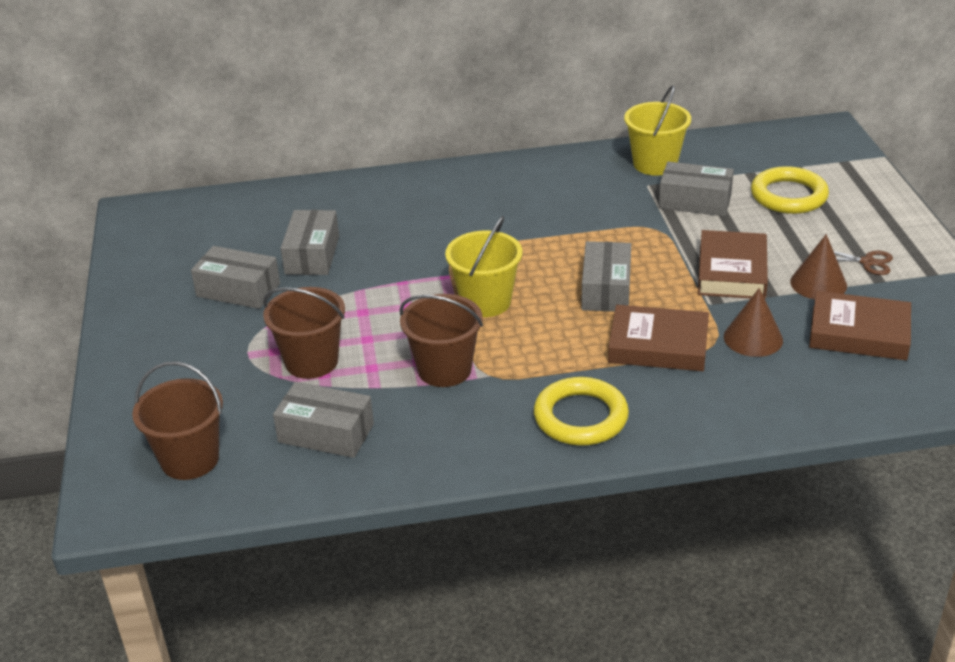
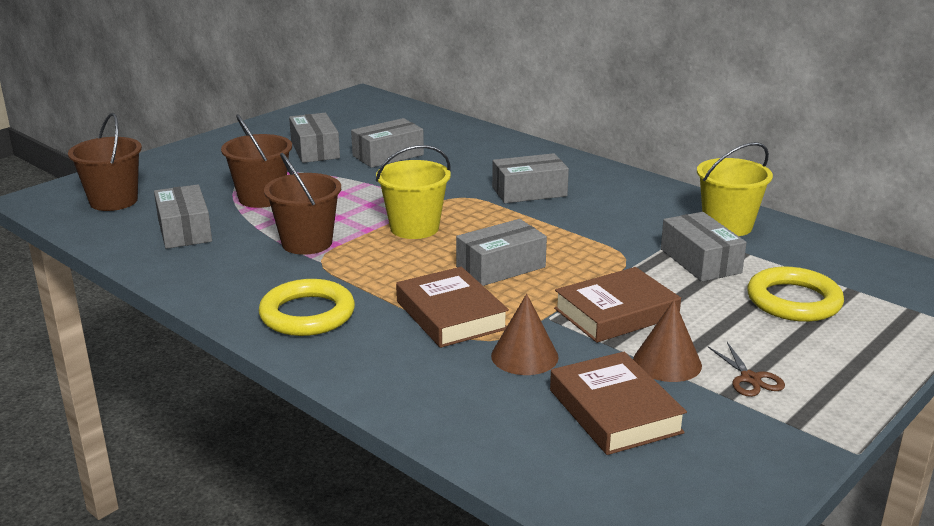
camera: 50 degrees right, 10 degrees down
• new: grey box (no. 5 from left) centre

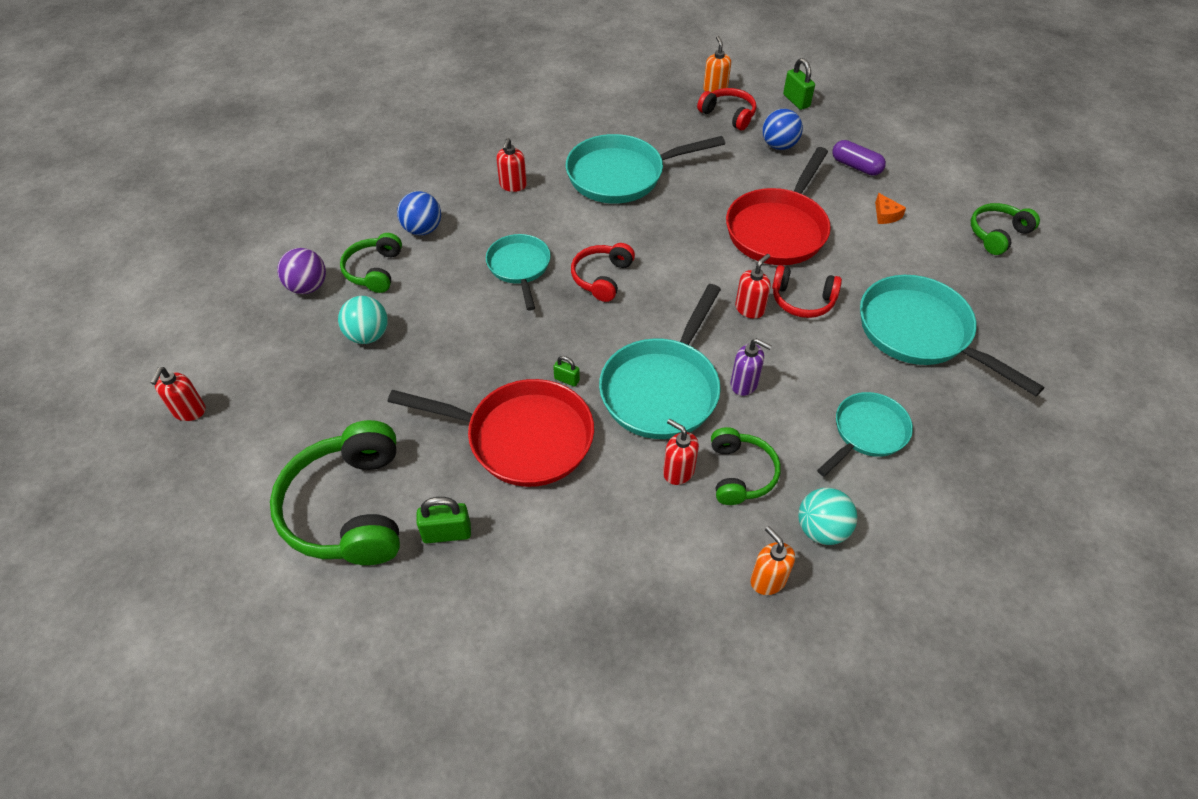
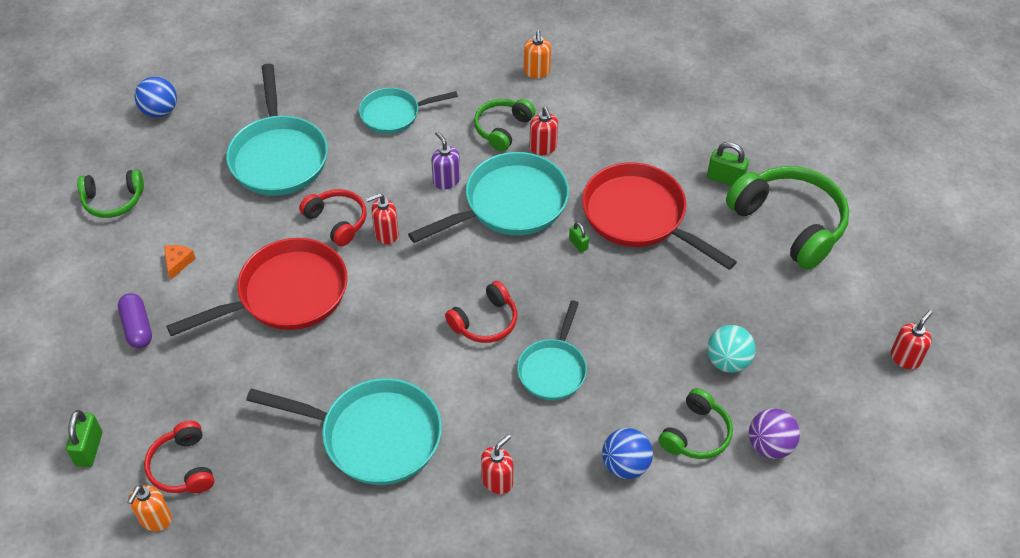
camera: 150 degrees left, 0 degrees up
• shifted: blue ball (no. 2 from left in the first image) top centre to blue ball (no. 1 from left) top left
• rotated: green headphones (no. 1 from left in the first image) middle left = middle right 60 degrees counterclockwise
• gone: turquoise ball (no. 2 from left) middle right

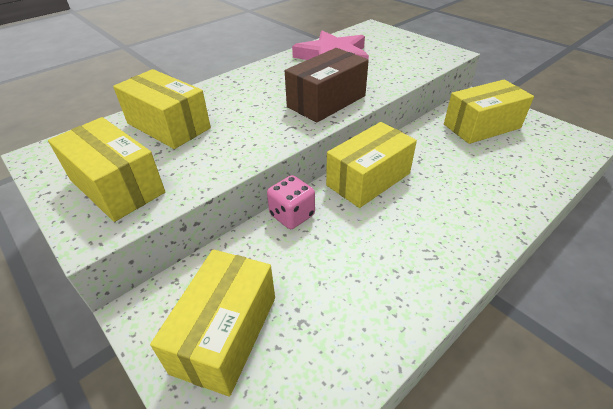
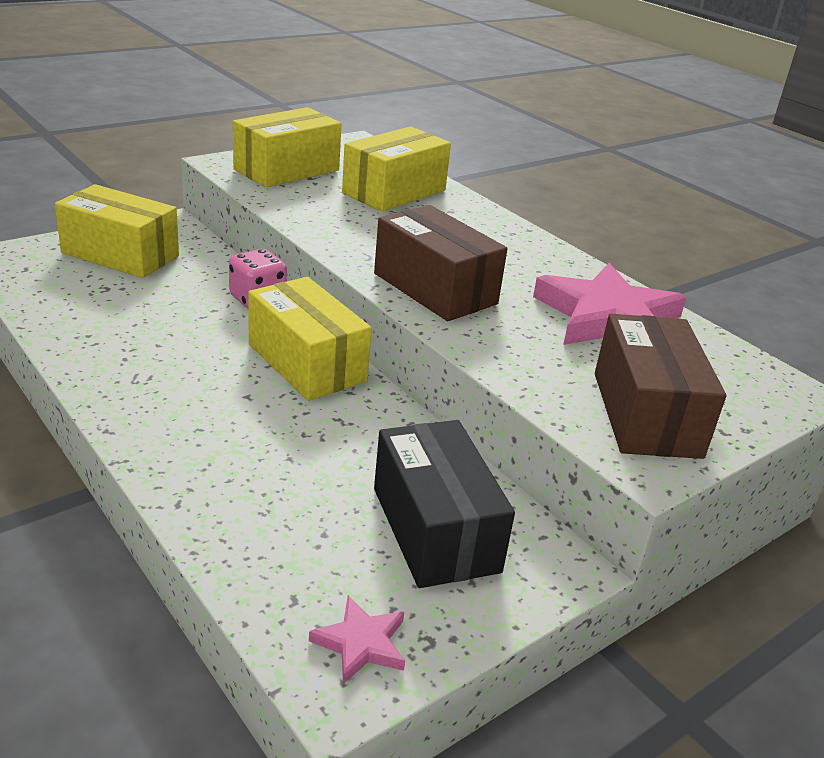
camera: 90 degrees right, 10 degrees down
• new: pink star (no. 1 from left) bottom centre
• repainted: yellow box (no. 5 from left) top right to black box centre
• new: brown box (no. 2 from left) middle right

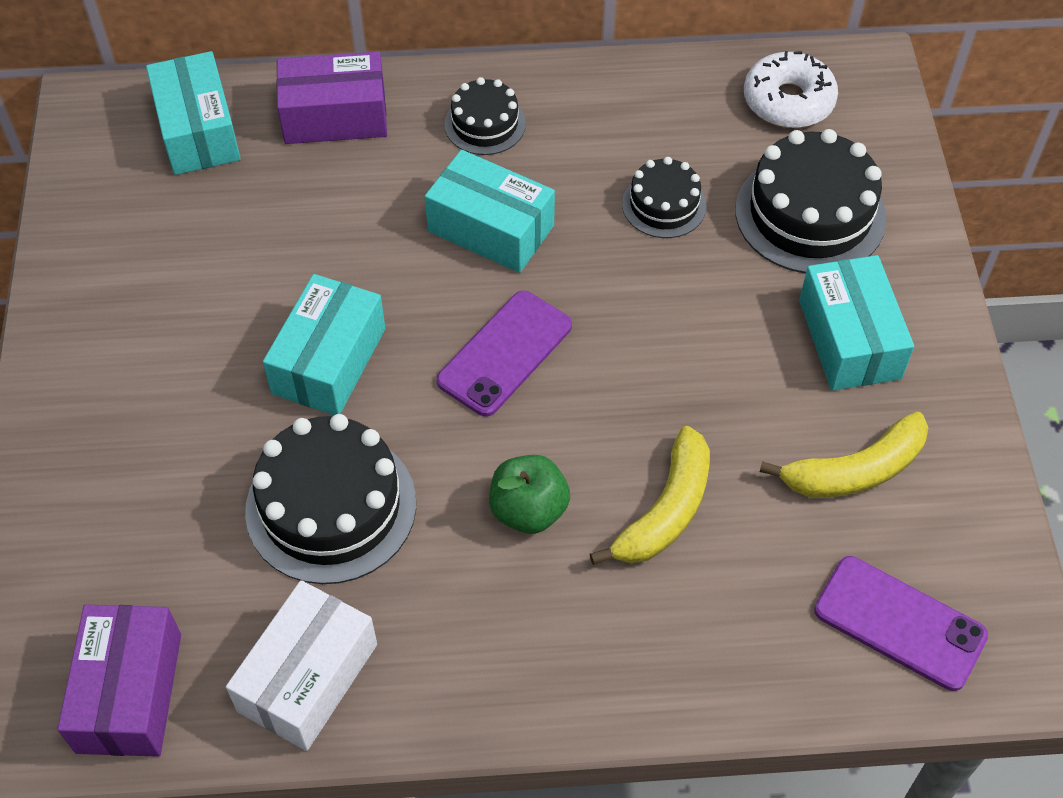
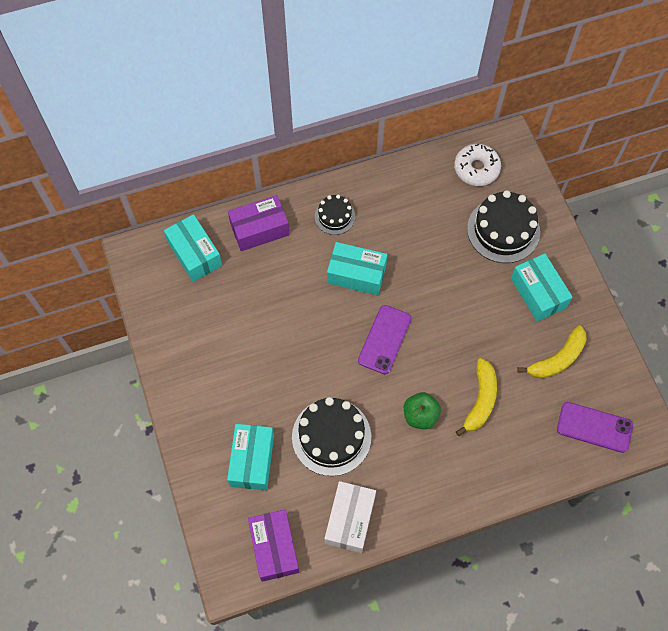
camera: 15 degrees left, 10 degrees up
• shifted: turquoise box (no. 2 from left) middle left to bottom centre
• gone: black cake (no. 3 from left) top centre

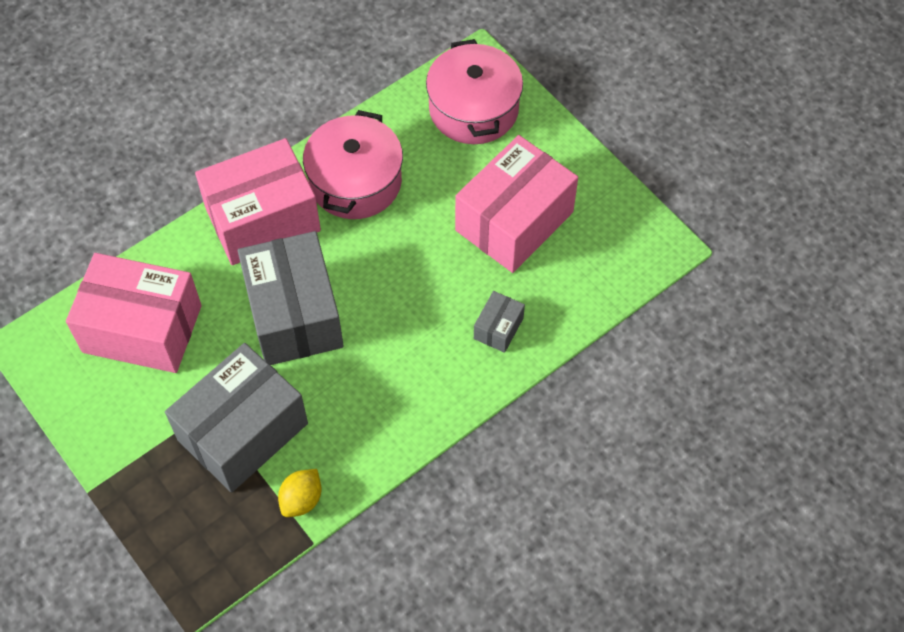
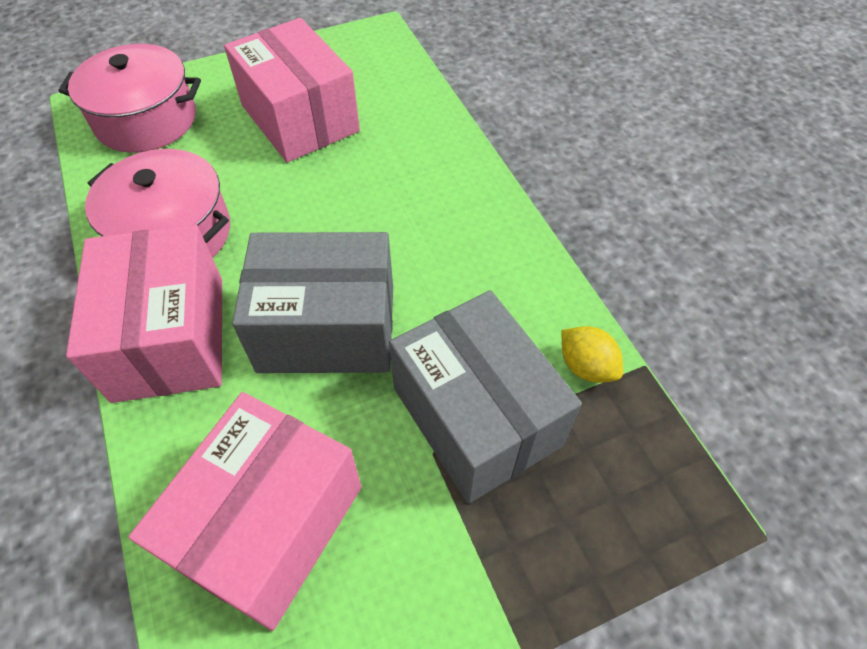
camera: 75 degrees left, 5 degrees down
• gone: grey box (no. 3 from left) centre

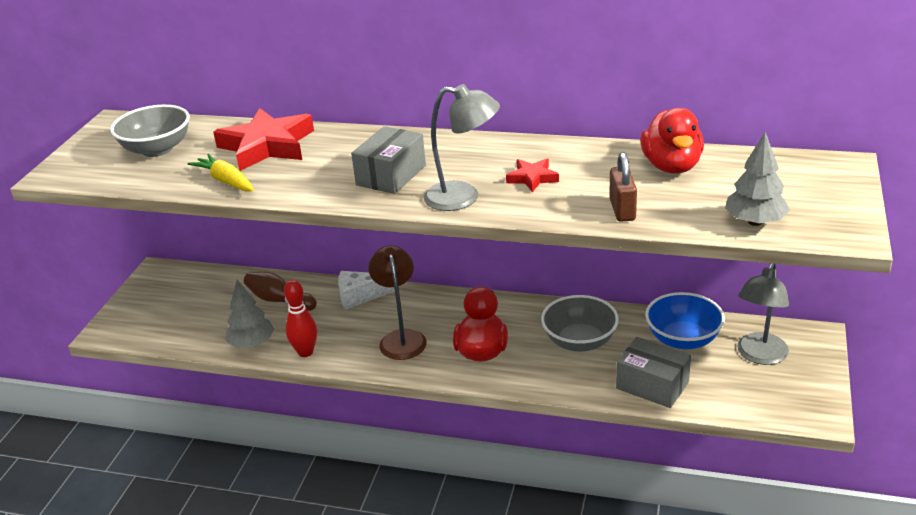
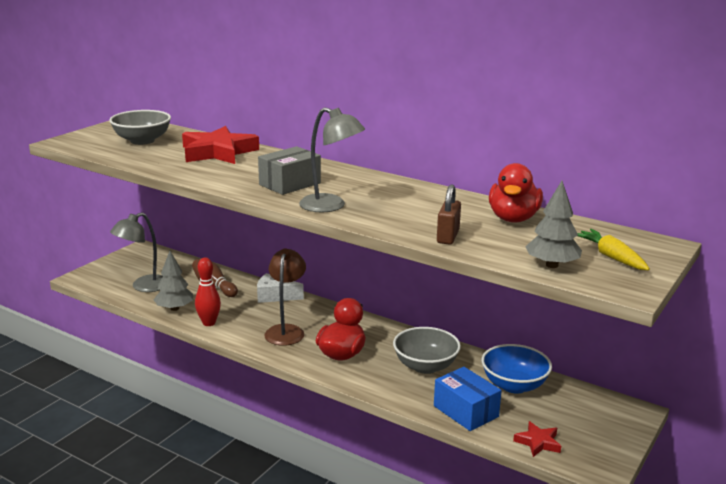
camera: 15 degrees right, 10 degrees down
• shifted: grey lamp (no. 2 from left in the first image) middle right to grey lamp (no. 1 from left) middle left
• repainted: grey box (no. 2 from left) bottom right to blue box bottom centre
• shifted: red star (no. 2 from left) centre to bottom right
• shifted: yellow carrot middle left to middle right

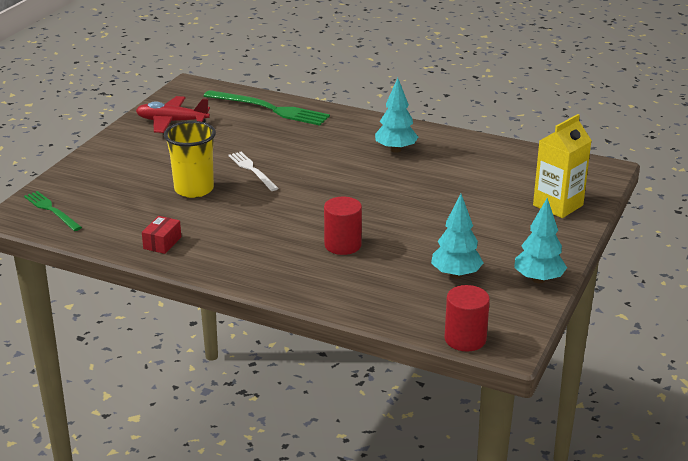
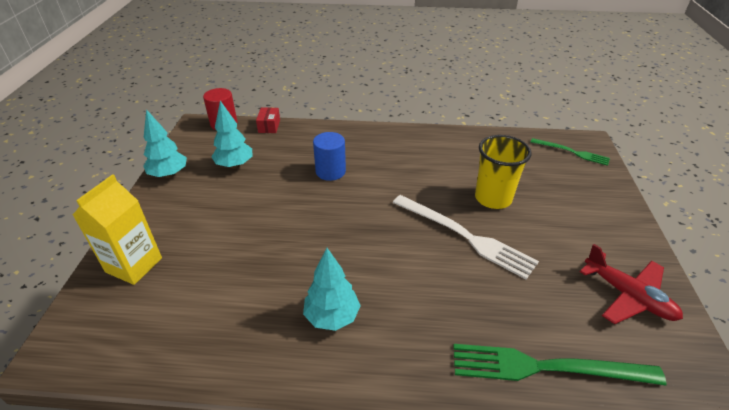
camera: 160 degrees right, 10 degrees up
• shifted: red box middle left to top centre
• repainted: red cylinder (no. 1 from left) centre to blue cylinder centre
• scaled: white fork centre = centre x1.69
• rotated: red plane top left = bottom right 60 degrees clockwise

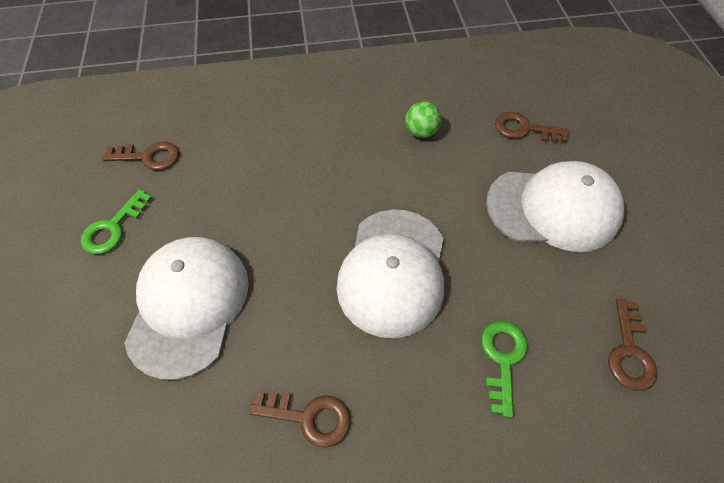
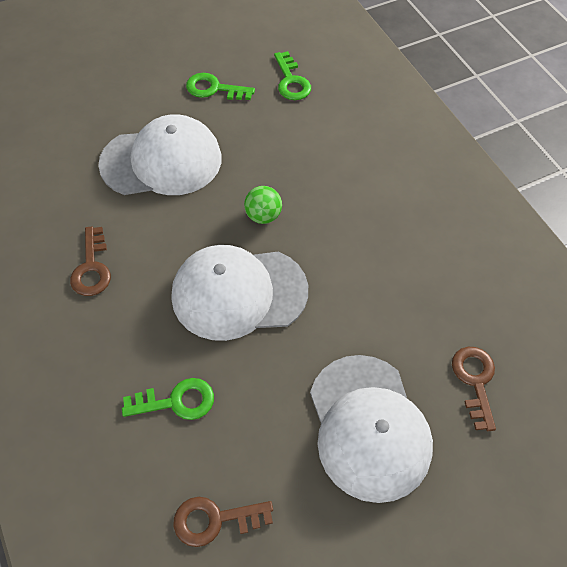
camera: 70 degrees right, 0 degrees up
• shifted: green ball top centre to centre
• repainted: brown key (no. 1 from left) top left to green key (no. 3 from left) top centre

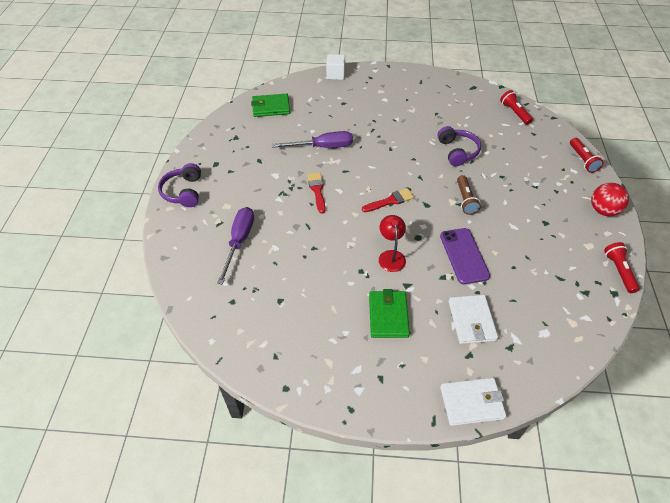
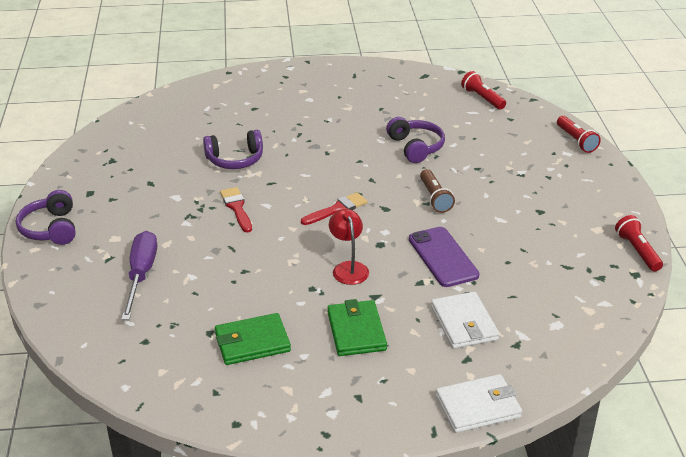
camera: 10 degrees left, 15 degrees down
• swapped: purple screwdriver (no. 2 from left) top centre to purple headphones (no. 2 from left) top centre
• shifted: green wallet (no. 1 from left) top centre to bottom centre
• gone: white cube top centre
• gone: red ball middle right

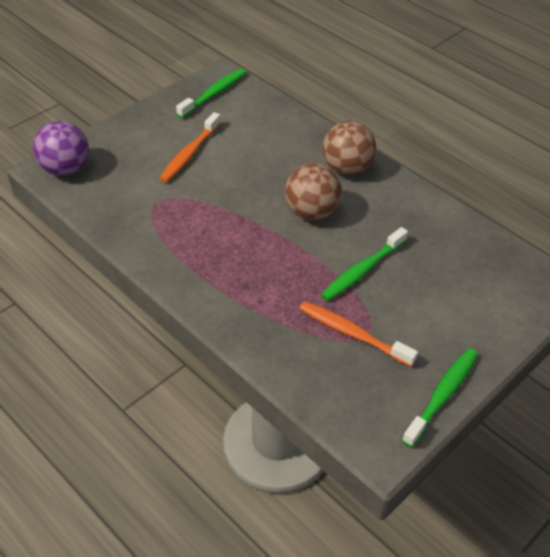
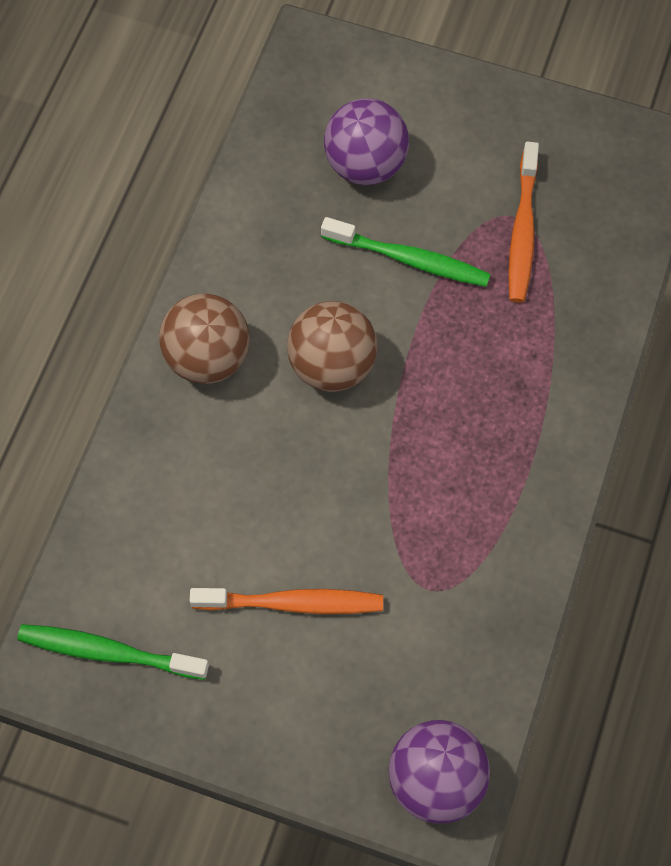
camera: 115 degrees left, 20 degrees up
• new: purple ball (no. 1 from left) top centre
• gone: green toothbrush (no. 3 from left) bottom right

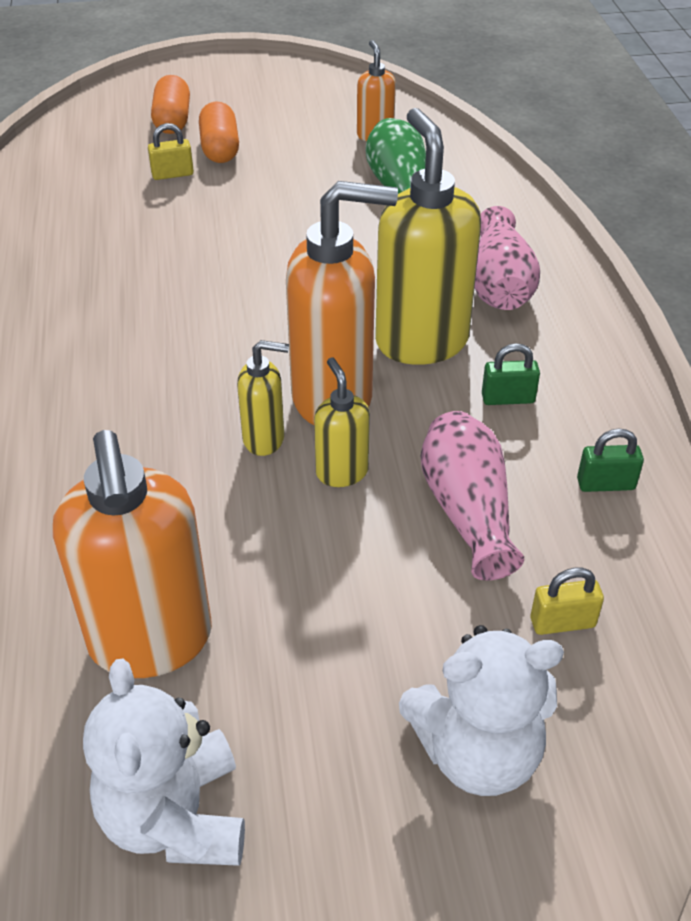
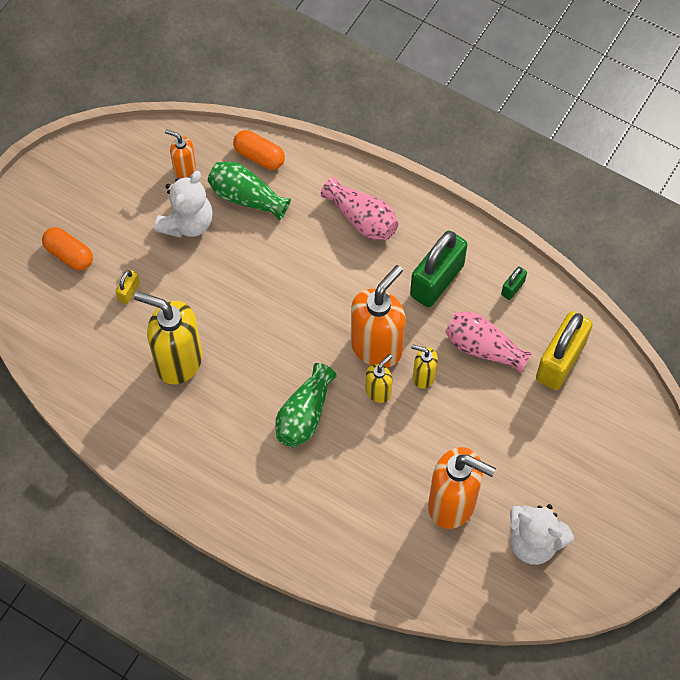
camera: 50 degrees left, 20 degrees up
• shifted: yellow soap dispenser (no. 3 from left in the first image) top centre to yellow soap dispenser (no. 1 from left) middle left
• shifted: white teddy bear (no. 2 from left in the first image) bottom right to white teddy bear (no. 1 from left) top left
• shifted: orange capsule (no. 2 from left) top left to top centre
• new: green vase (no. 2 from left) centre
• scaled: green padlock (no. 1 from left) middle right = centre x2.26
• scaled: yellow padlock (no. 2 from left) middle right = middle right x2.26

